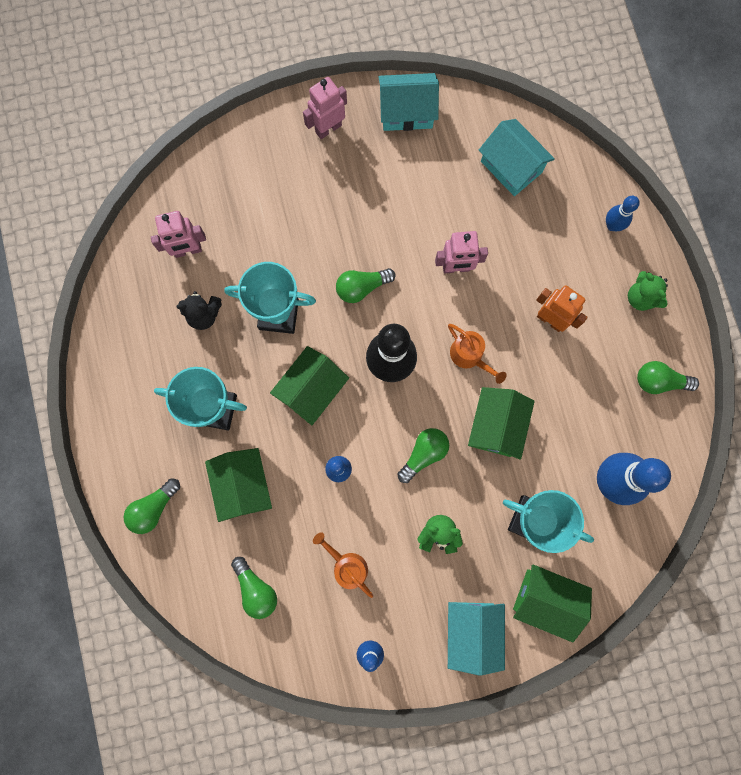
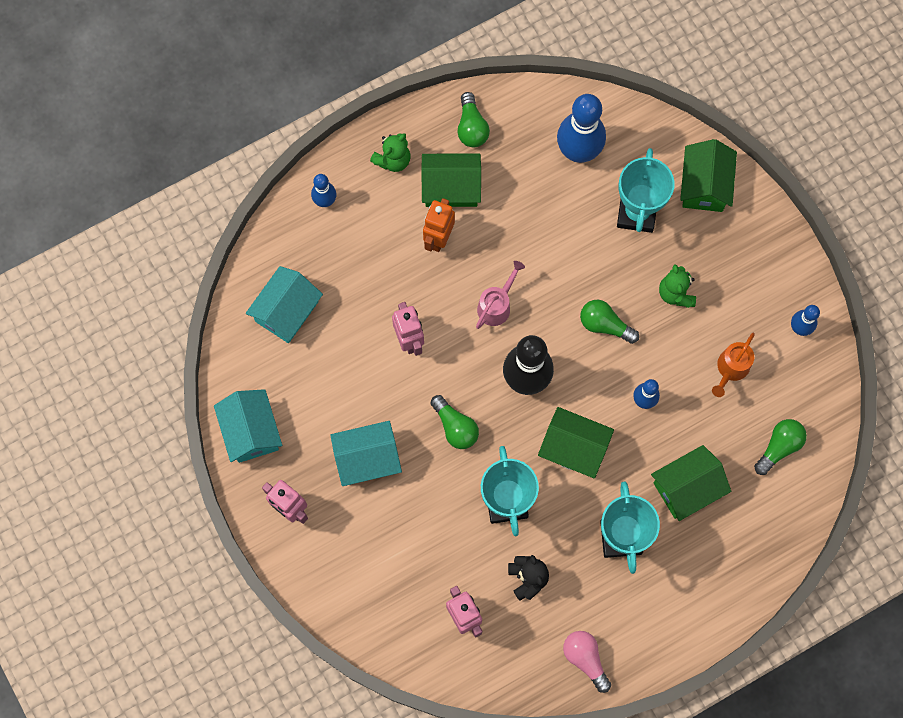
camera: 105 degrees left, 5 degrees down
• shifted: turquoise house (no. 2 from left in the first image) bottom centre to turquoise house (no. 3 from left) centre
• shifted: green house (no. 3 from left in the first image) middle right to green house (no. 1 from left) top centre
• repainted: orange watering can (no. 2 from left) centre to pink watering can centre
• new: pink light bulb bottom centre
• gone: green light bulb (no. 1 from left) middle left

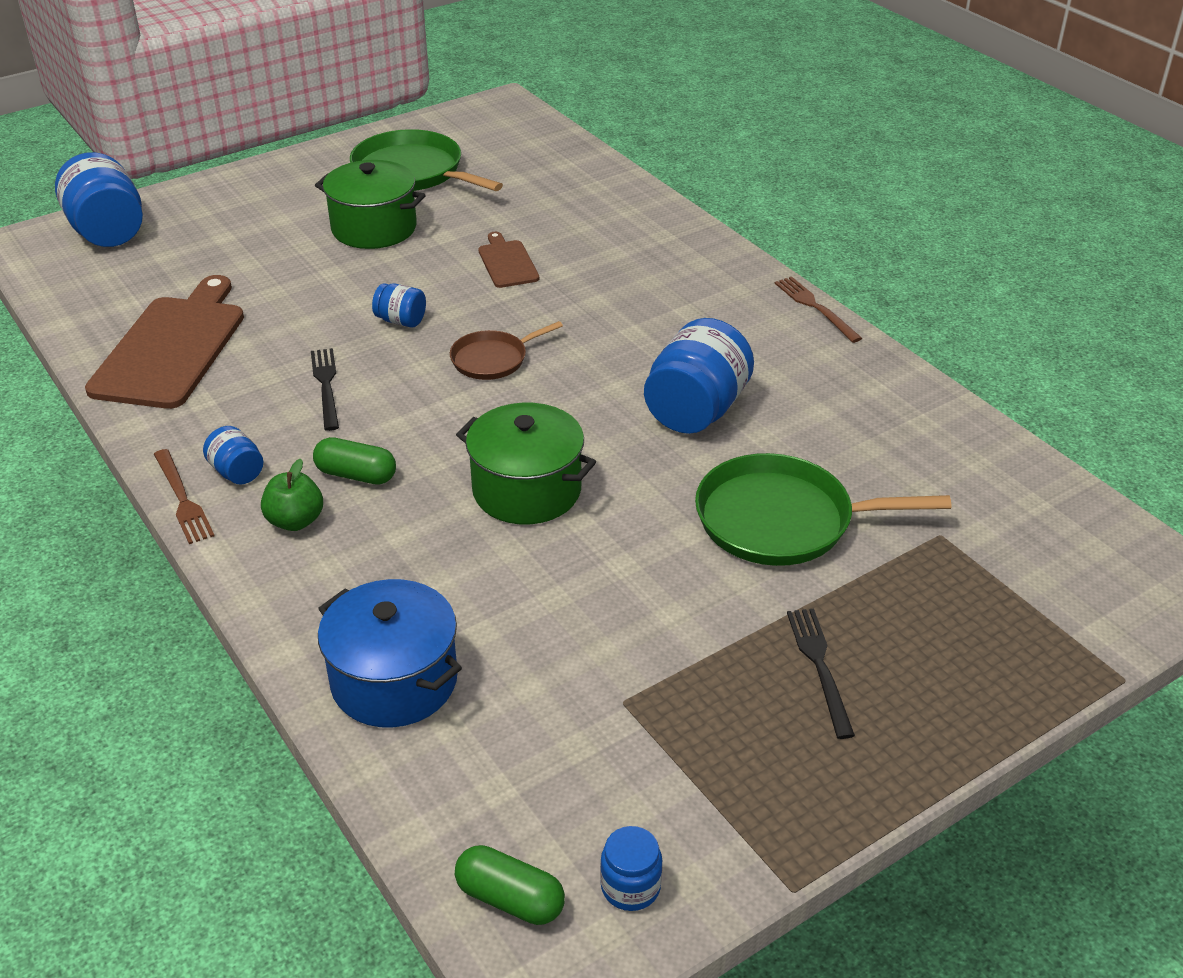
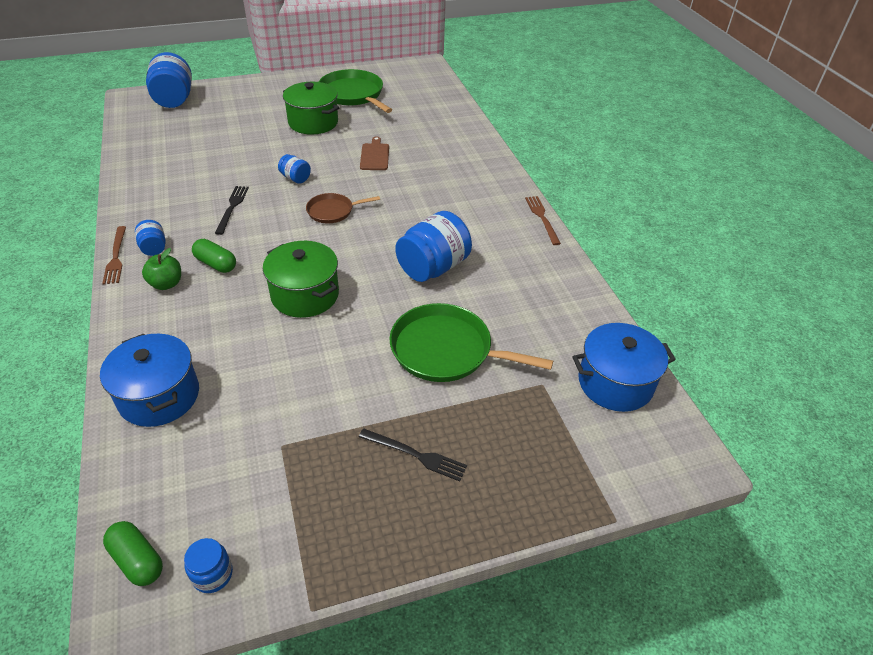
camera: 15 degrees right, 5 degrees up
• rotated: black fork (no. 2 from left) bottom right = bottom centre 105 degrees clockwise
• new: blue pot (no. 2 from left) middle right
• gone: brown cutting board (no. 1 from left) middle left

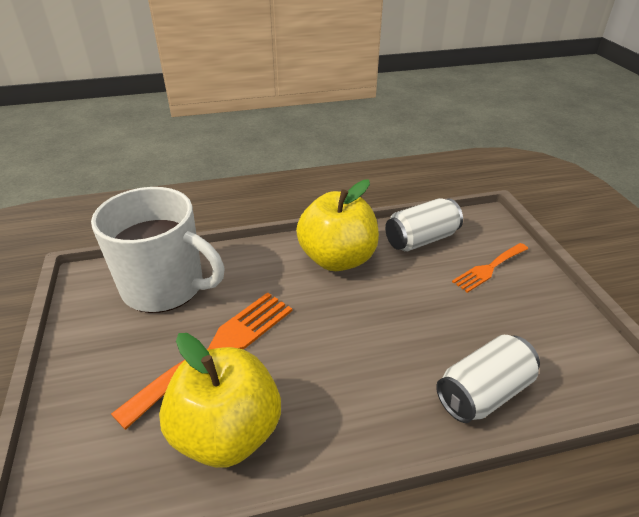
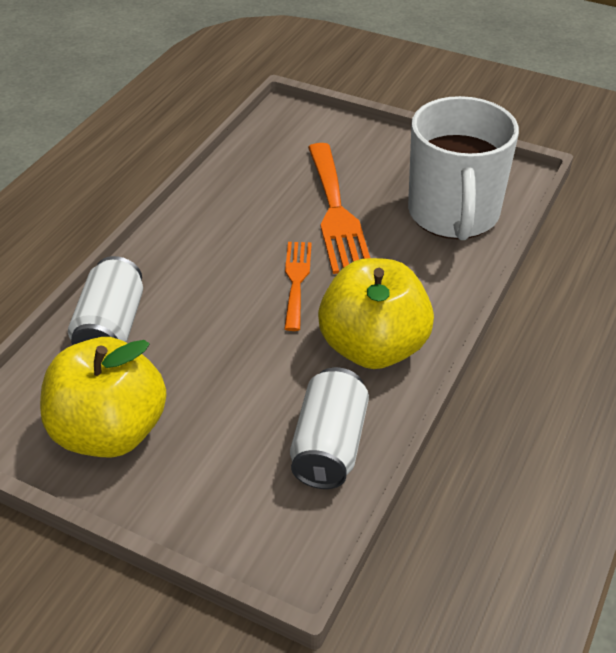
camera: 130 degrees right, 5 degrees up
• shifted: yellow apple (no. 1 from left) bottom centre to middle left
• shifted: orange fork (no. 2 from left in the first image) middle right to orange fork (no. 1 from left) centre
• rotated: white mug middle left = top right 60 degrees counterclockwise

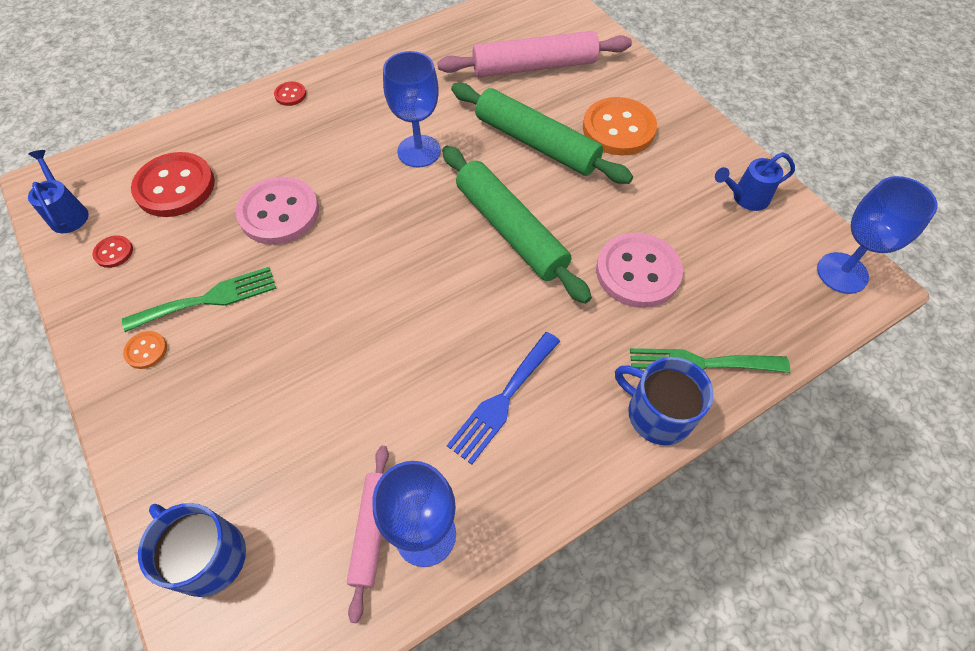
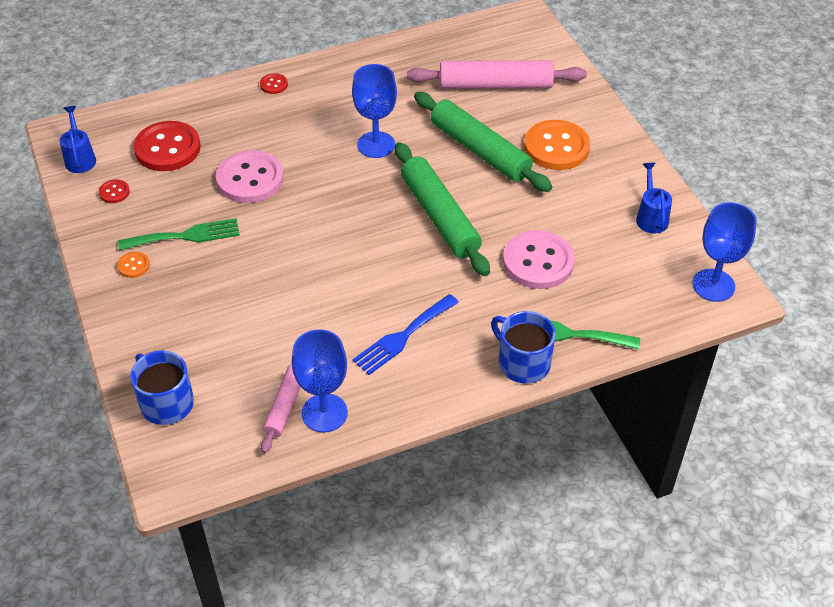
camera: 10 degrees right, 10 degrees down
• rotated: blue watering can (no. 2 from left) top right = top right 90 degrees clockwise

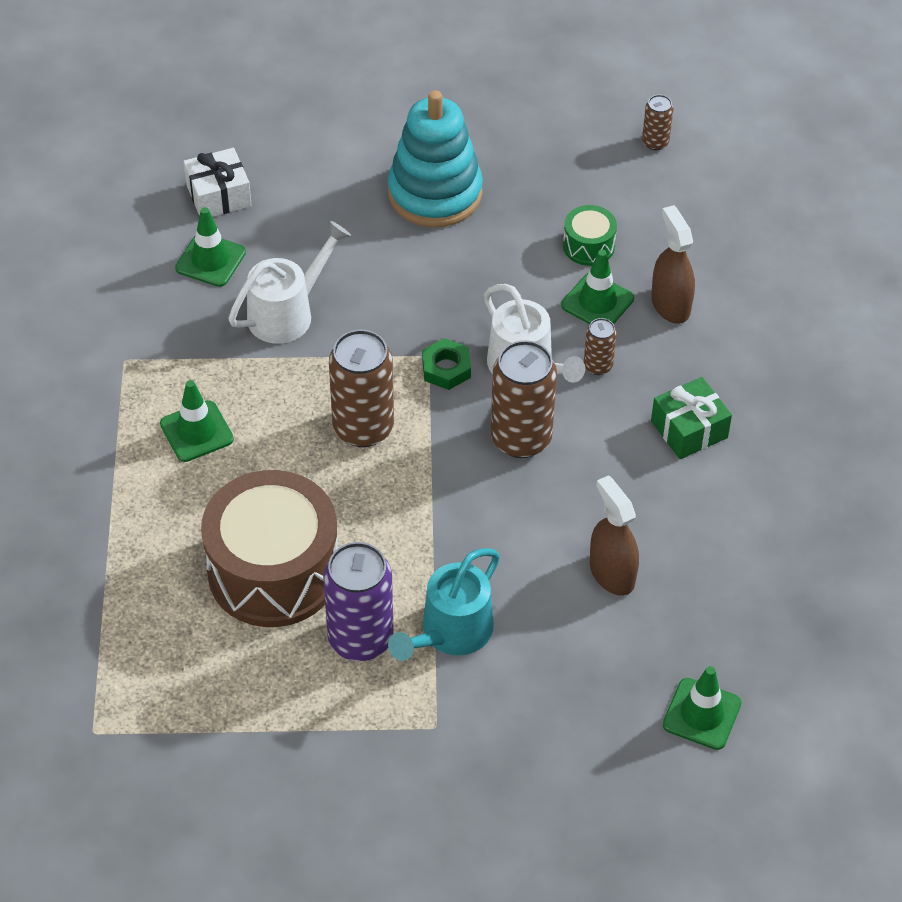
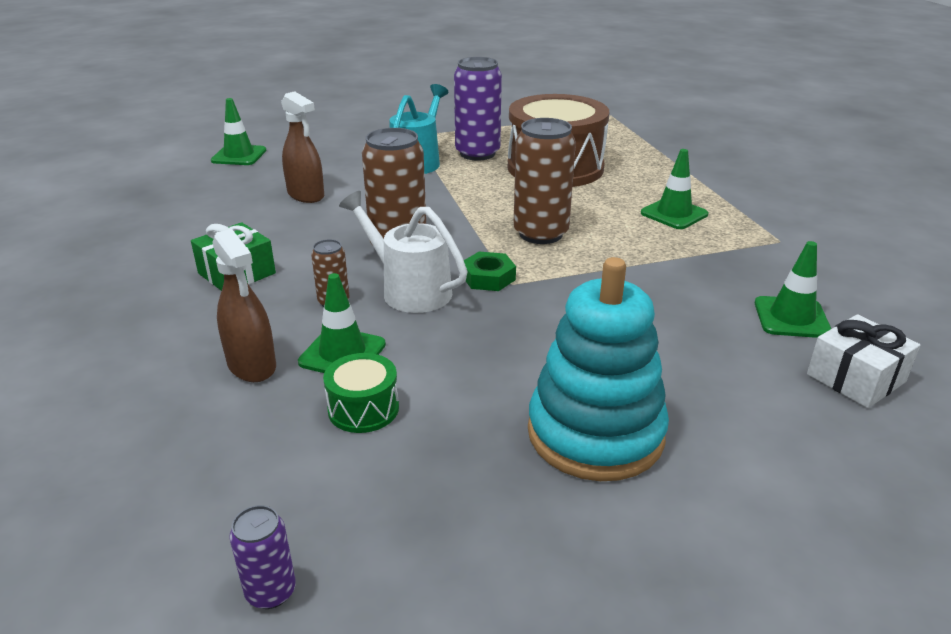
camera: 165 degrees right, 20 degrees down
• repainted: brown can (no. 4 from left) top right to purple can (no. 1 from left) bottom left
• gone: white watering can (no. 1 from left) top left

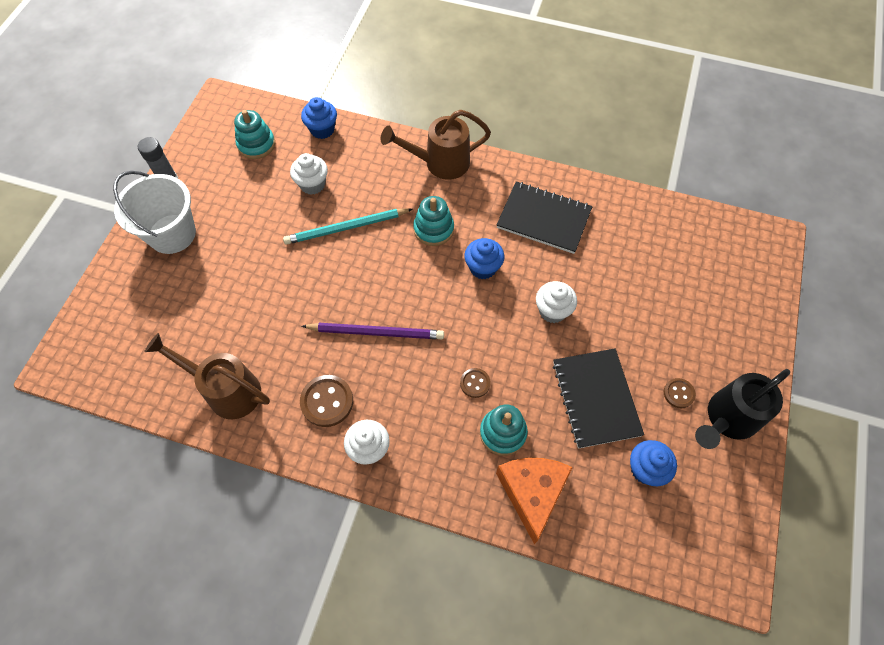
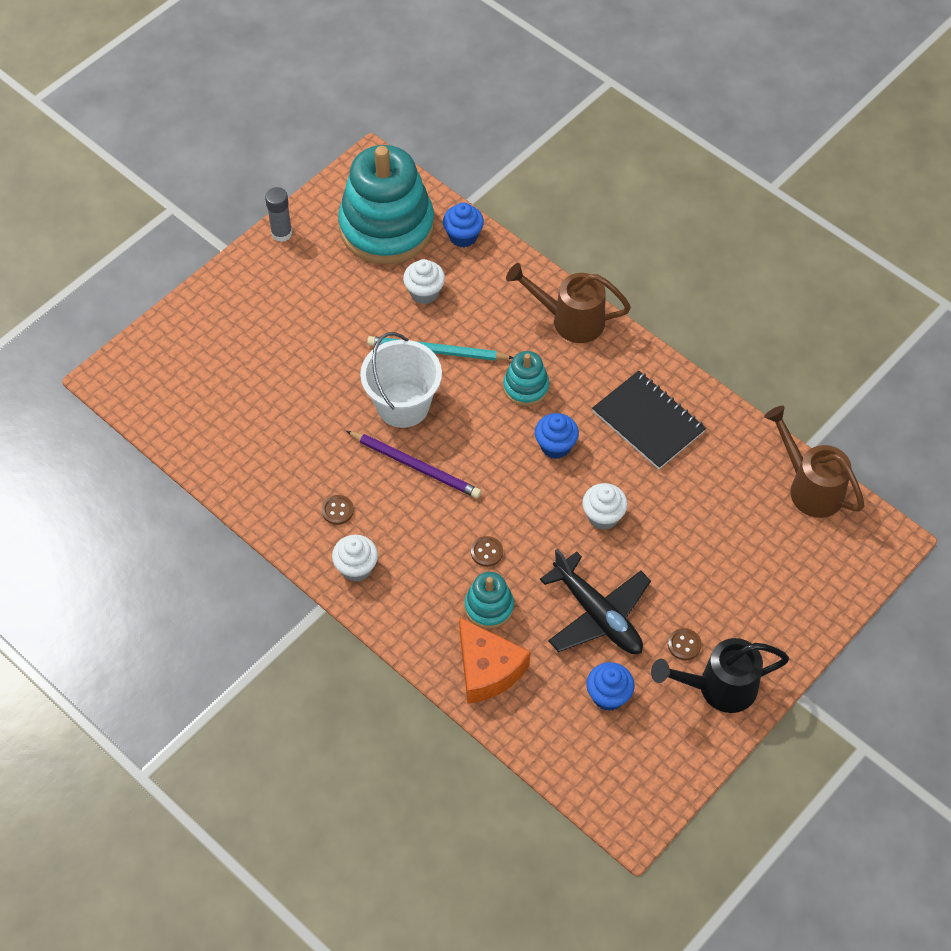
camera: 25 degrees right, 5 degrees down
• scaled: brown button (no. 1 from left) centre = centre x0.59
• scaled: turquoise stacking toy (no. 1 from left) top left = top centre x2.19
• shifted: white bucket top left to centre
• rotated: orange cheese bottom centre = bottom centre 120 degrees clockwise
• swapped: black notebook (no. 2 from left) middle right to black plane centre
• shifted: brown watering can (no. 1 from left in the first image) middle left to brown watering can (no. 2 from left) middle right

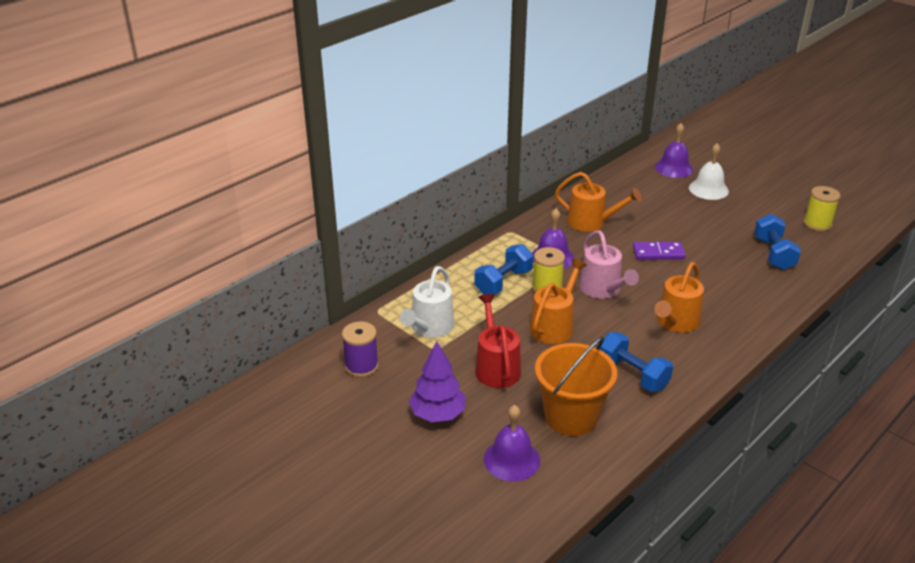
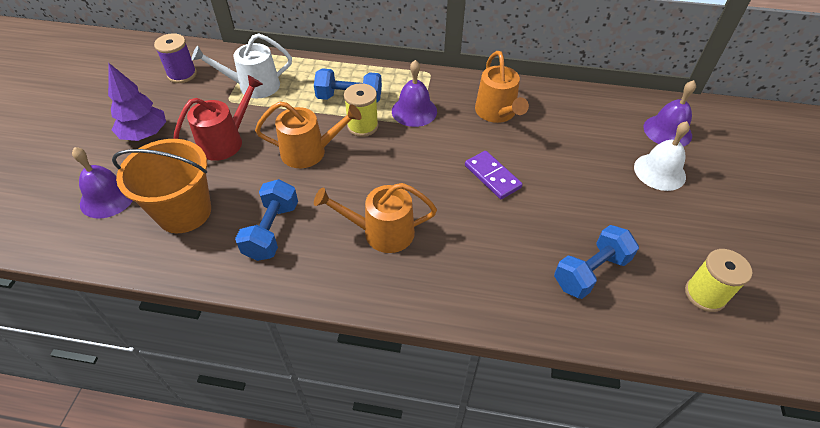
camera: 55 degrees right, 15 degrees up
• gone: pink watering can centre

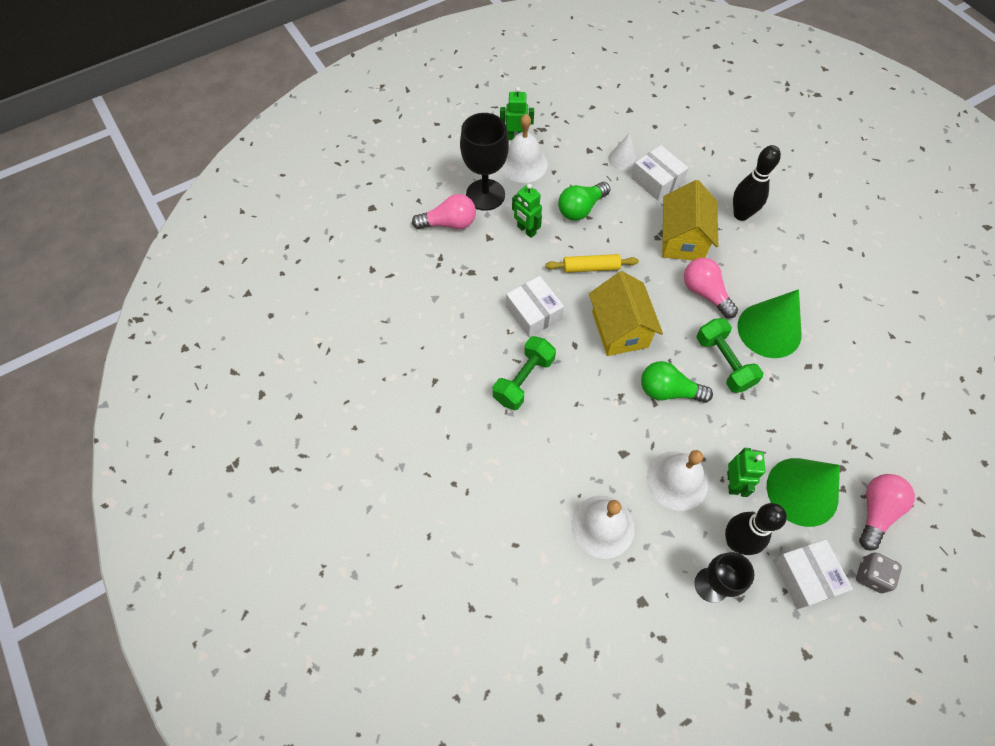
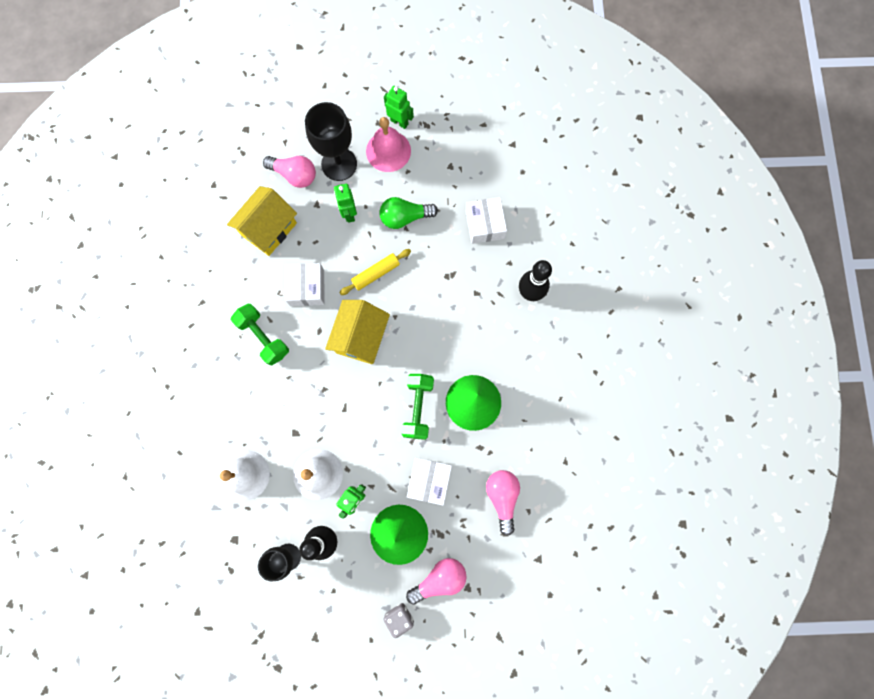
camera: 30 degrees right, 15 degrees up
• shifted: yellow house (no. 2 from left in the first image) top right to yellow house (no. 1 from left) top left
• rotated: green dumbbell (no. 1 from left) centre = middle left 75 degrees clockwise
• rotated: yellow rolling pin centre = centre 60 degrees counterclockwise
• repainted: white bell (no. 1 from left) top centre to pink bell top centre
• shifted: white box (no. 3 from left in the first image) bottom right to white box (no. 2 from left) bottom centre
• shifted: pink light bulb (no. 2 from left in the first image) middle right to pink light bulb (no. 3 from left) bottom centre
• gone: white cone top centre
• gone: green light bulb (no. 2 from left) middle right

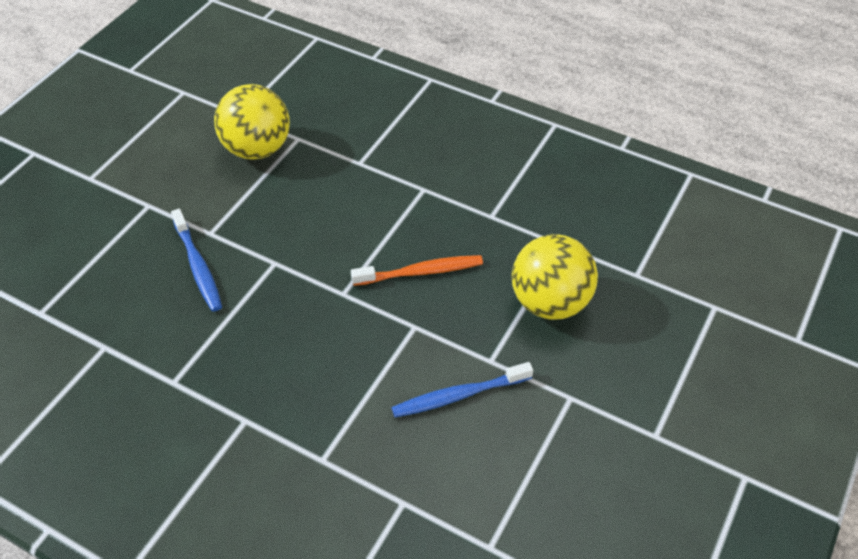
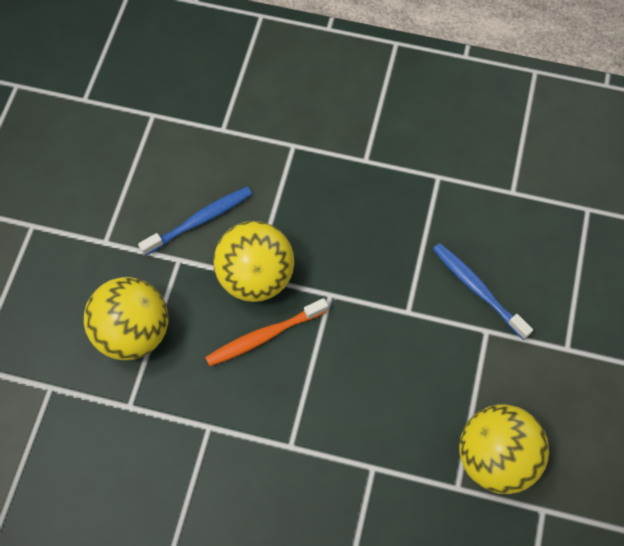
camera: 165 degrees right, 15 degrees up
• new: yellow ball (no. 2 from left) centre

